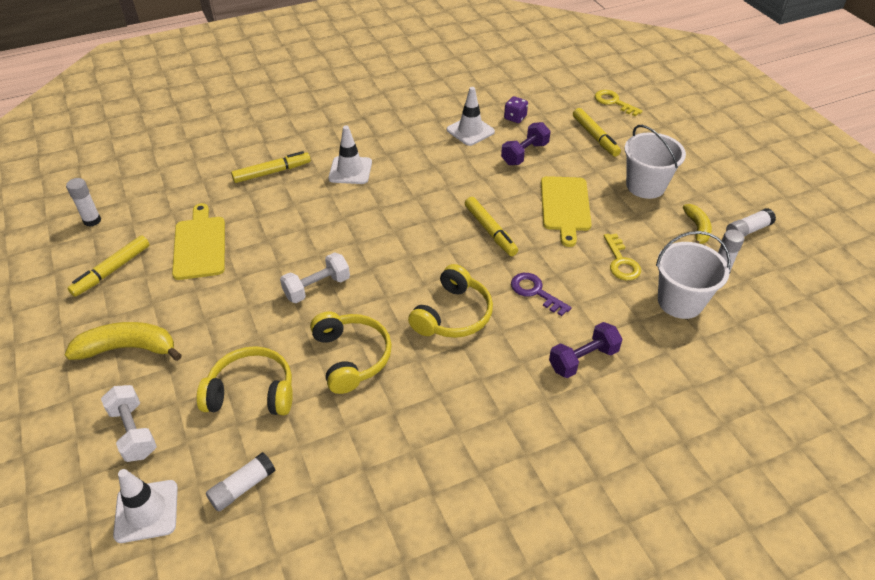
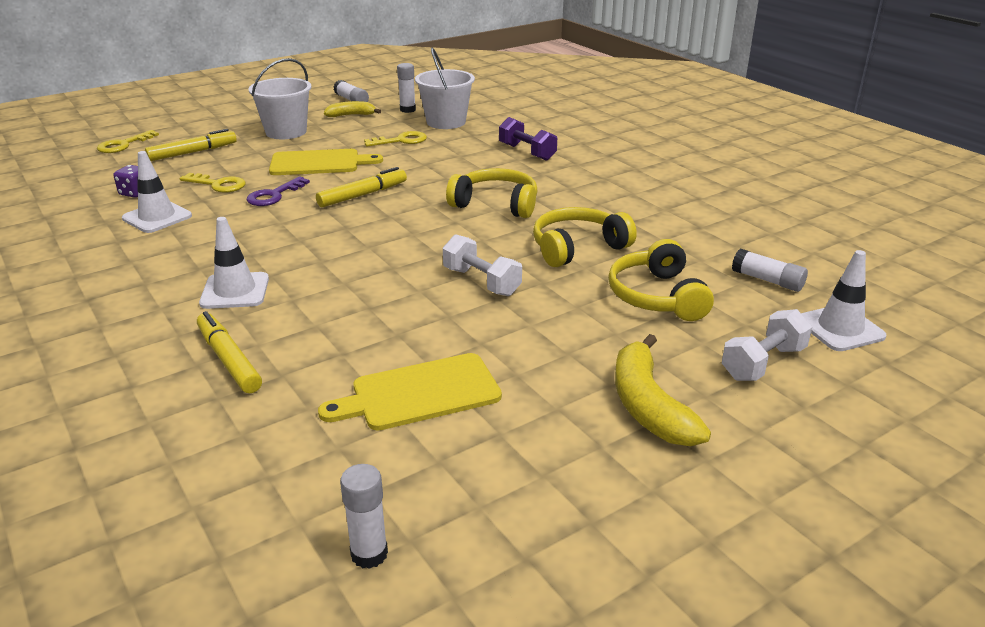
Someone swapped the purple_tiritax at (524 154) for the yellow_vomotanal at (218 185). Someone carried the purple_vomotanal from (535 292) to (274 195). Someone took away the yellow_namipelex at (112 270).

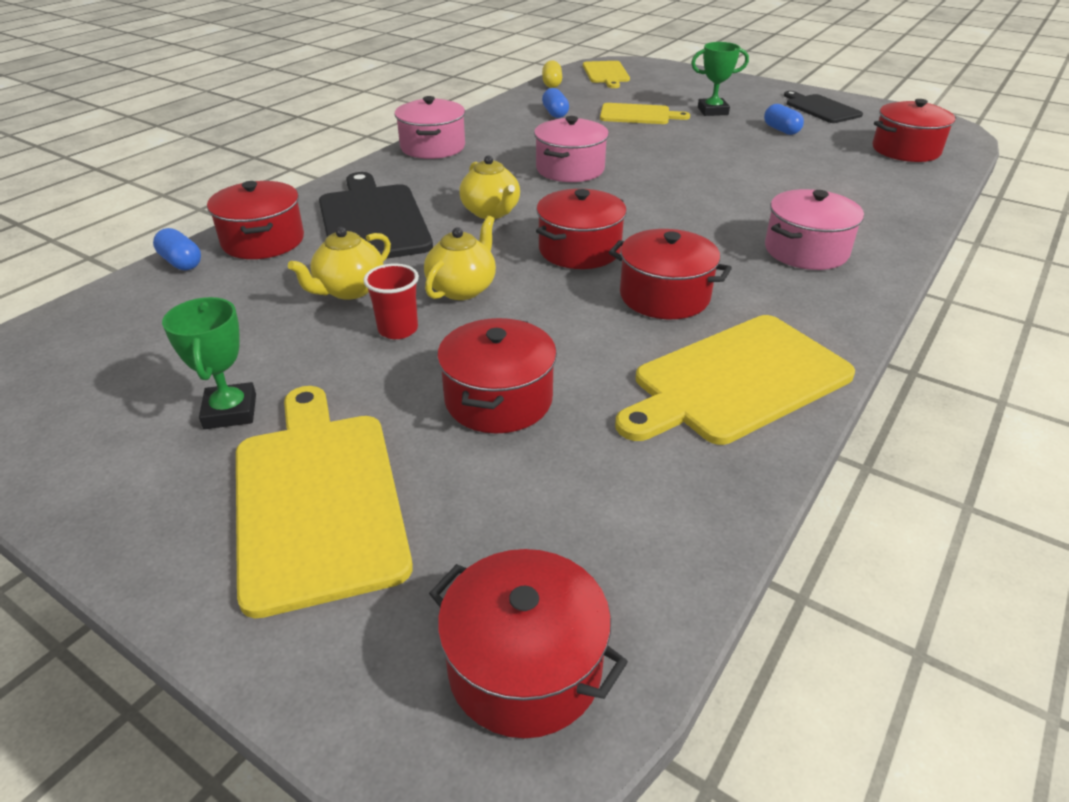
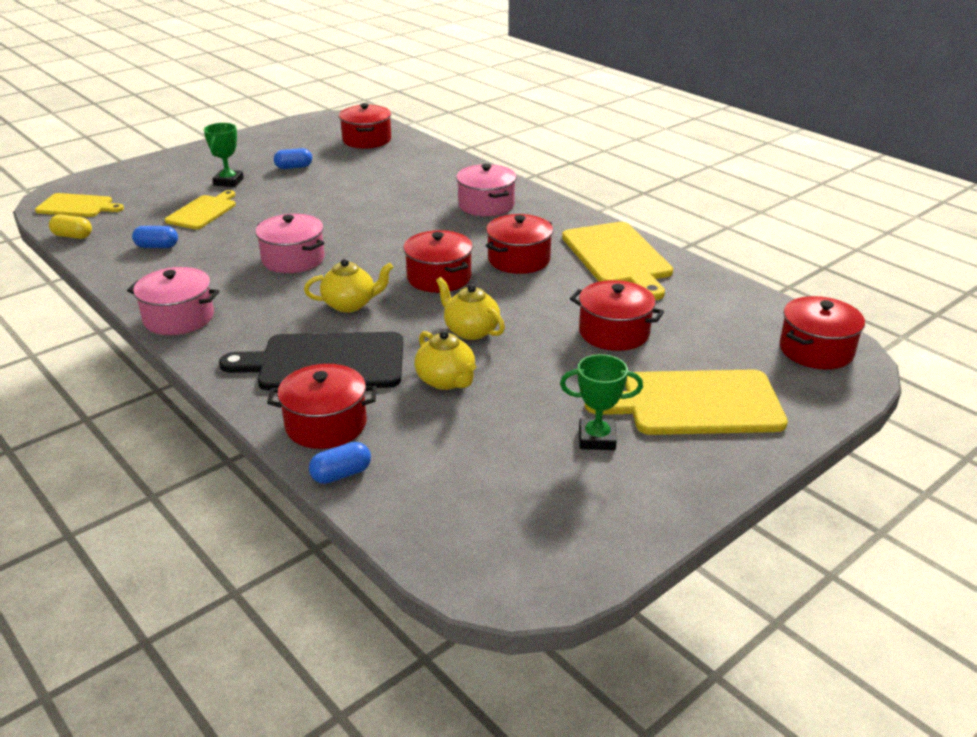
Someone took away the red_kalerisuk at (398 329). Someone took away the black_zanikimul at (820 108).

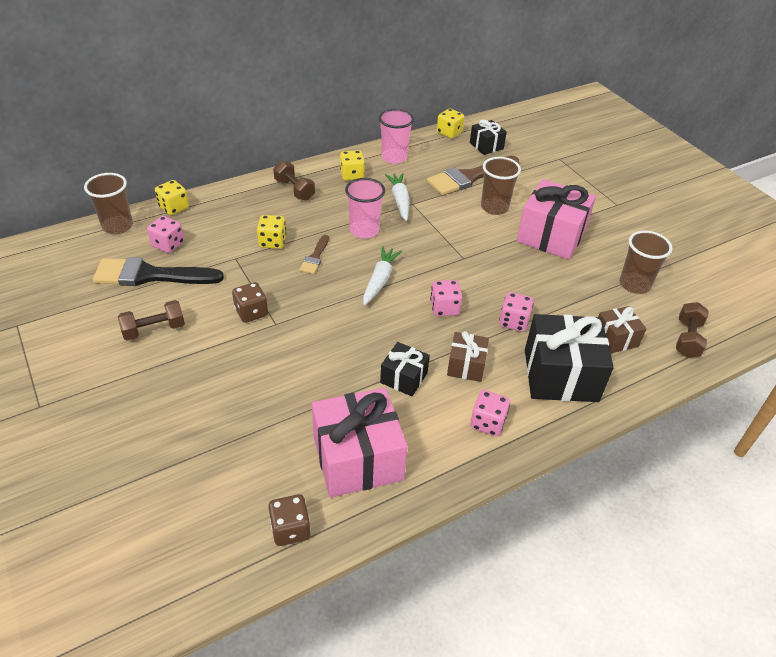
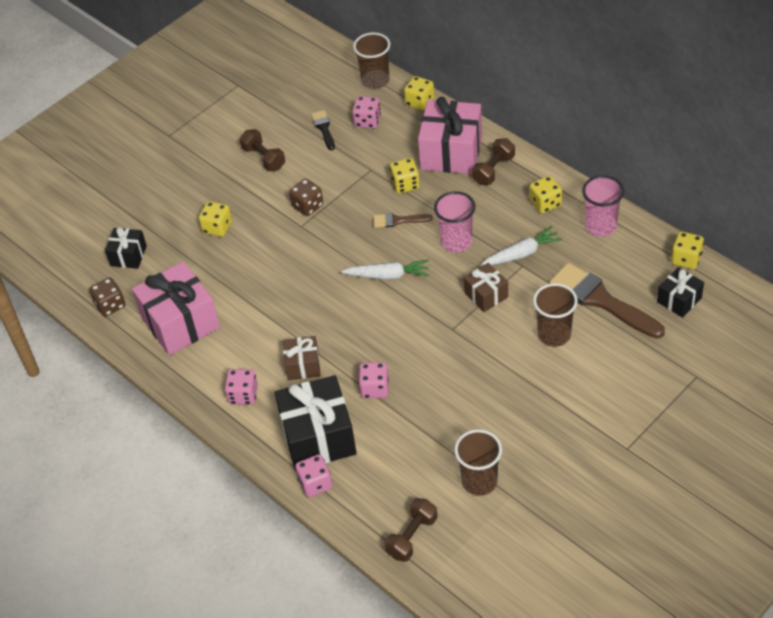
Someone carried the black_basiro from (404 378) to (128 256). Someone put down the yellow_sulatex at (217 227). Someone carried the pink_sulatex from (444 308) to (315 483). Someone scaled the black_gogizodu at (150 275) by 0.49. Someone rotated the brown_tiritax at (687 339) by 60 degrees counterclockwise. Someone carried the pink_basiro from (551 236) to (451 152). Someone carried the brown_basiro from (615 338) to (486 295).

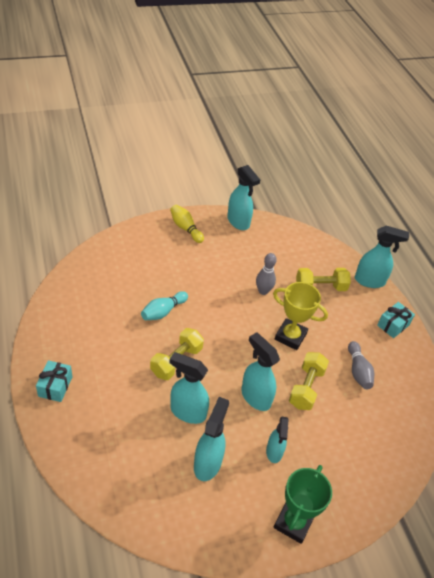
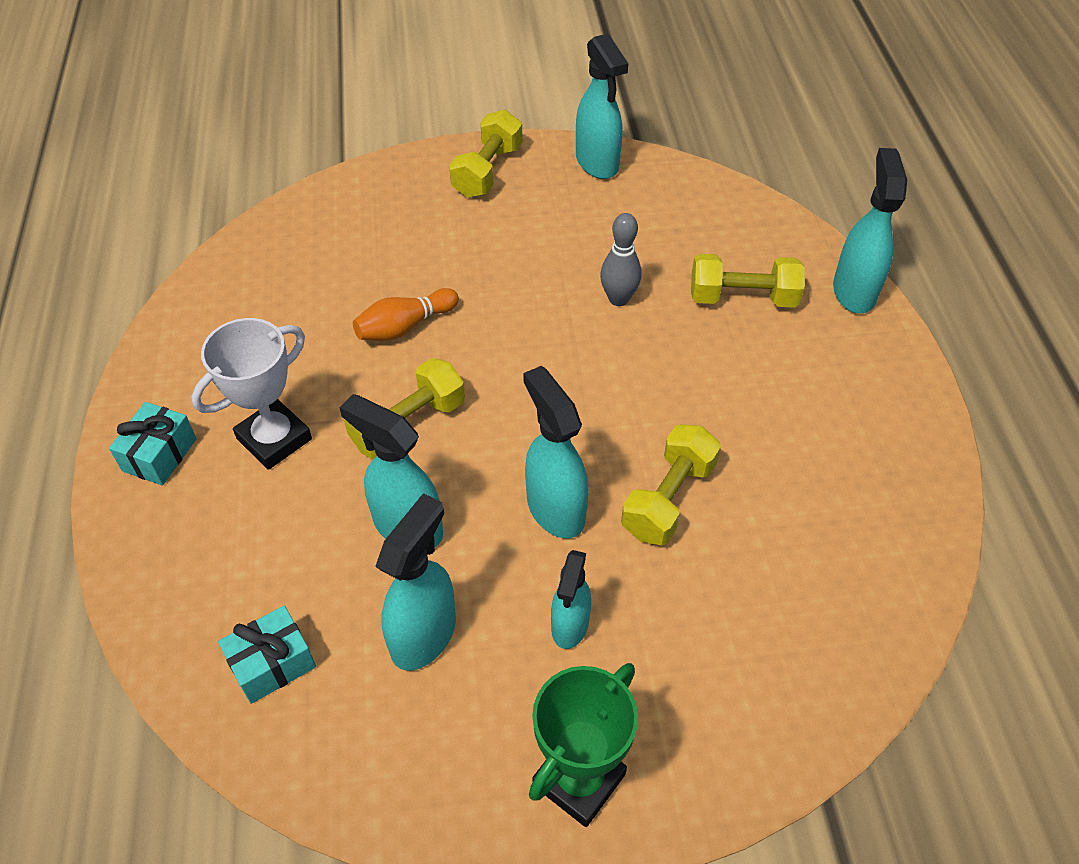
Someone put down the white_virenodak at (274 439). Someone carried the turquoise_basiro from (393 325) to (272 663). Someone repainted the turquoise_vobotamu at (163 311), which became the orange_vobotamu at (405 326). Someone swapped the yellow_vobotamu at (185 228) for the yellow_tiritax at (487 171). Someone rotated the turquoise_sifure at (370 281) by 105 degrees counterclockwise. Someone took away the yellow_virenodak at (290 336). Someone took away the grey_vobotamu at (358 371).

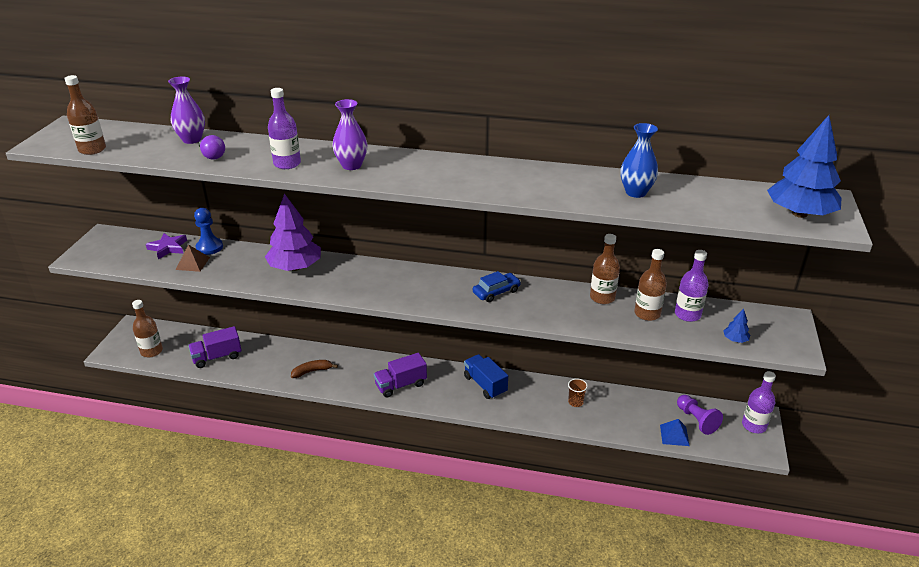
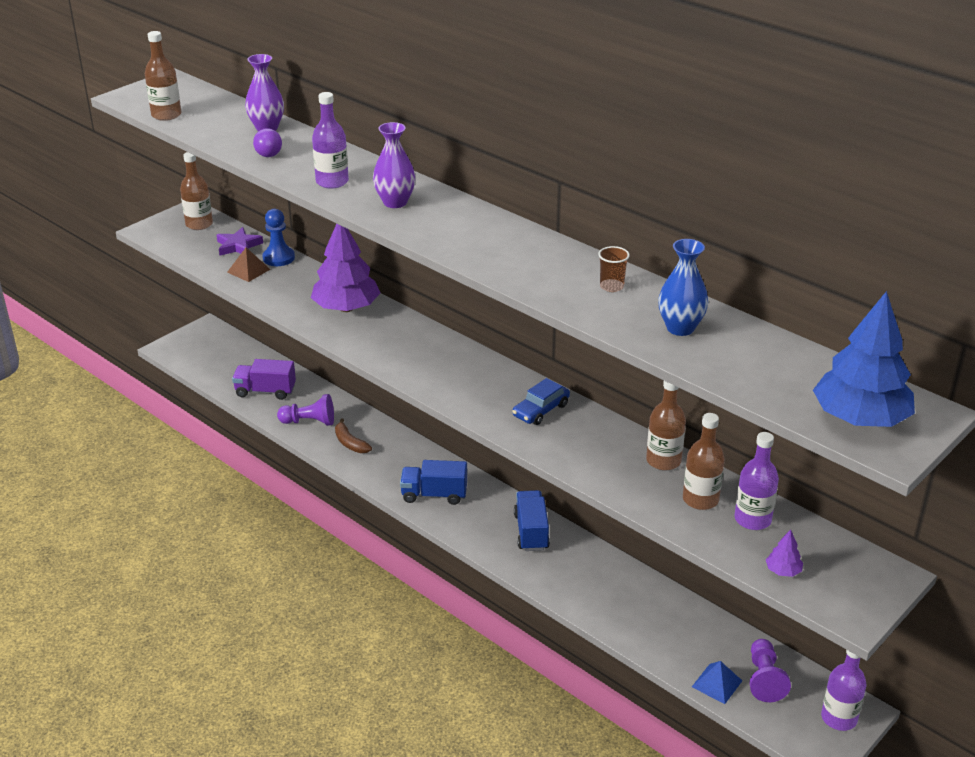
Someone carried the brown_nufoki from (151 351) to (199 224). Someone put down the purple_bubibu at (309 422). Someone rotated the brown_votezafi at (312 371) by 135 degrees counterclockwise. Someone repainted the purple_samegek at (401 385), which became the blue_samegek at (434 495). Someone rotated the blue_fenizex at (496 292) by 135 degrees clockwise. Someone carried the brown_kalerisuk from (575 402) to (611 286). Someone repainted the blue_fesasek at (735 339), which became the purple_fesasek at (783 571).

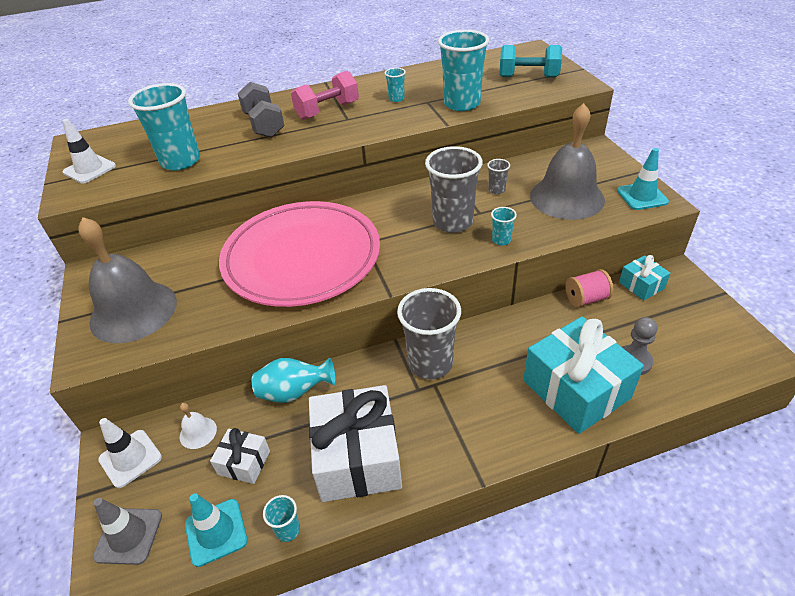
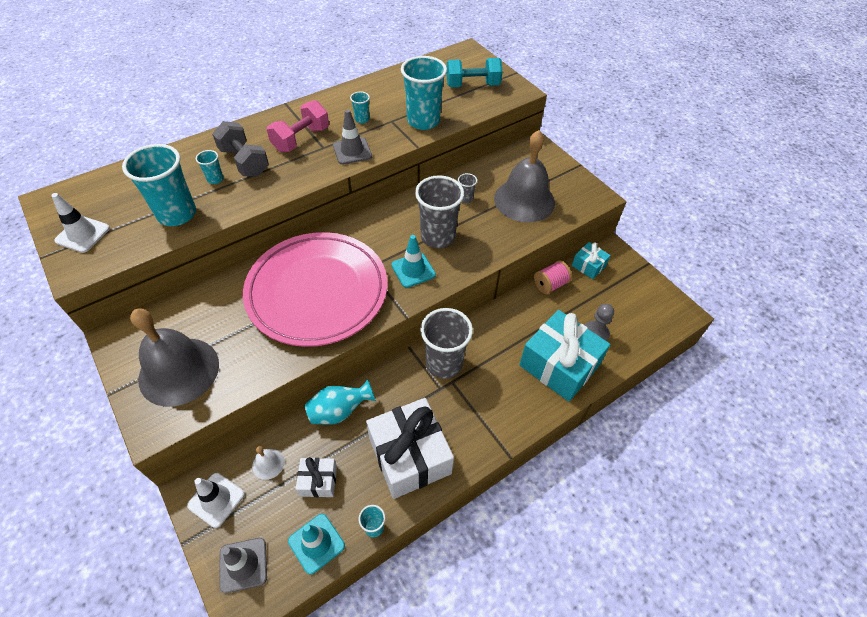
Someone carried the turquoise_kalerisuk from (501 240) to (215 179). Someone put down the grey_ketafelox at (352 151). Someone carried the turquoise_ketafelox from (642 196) to (413 270).

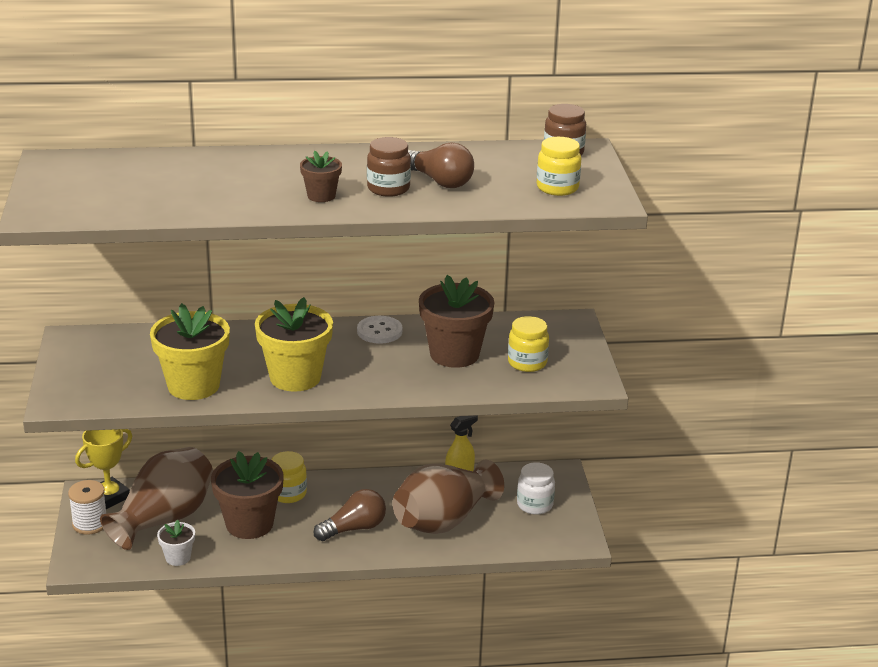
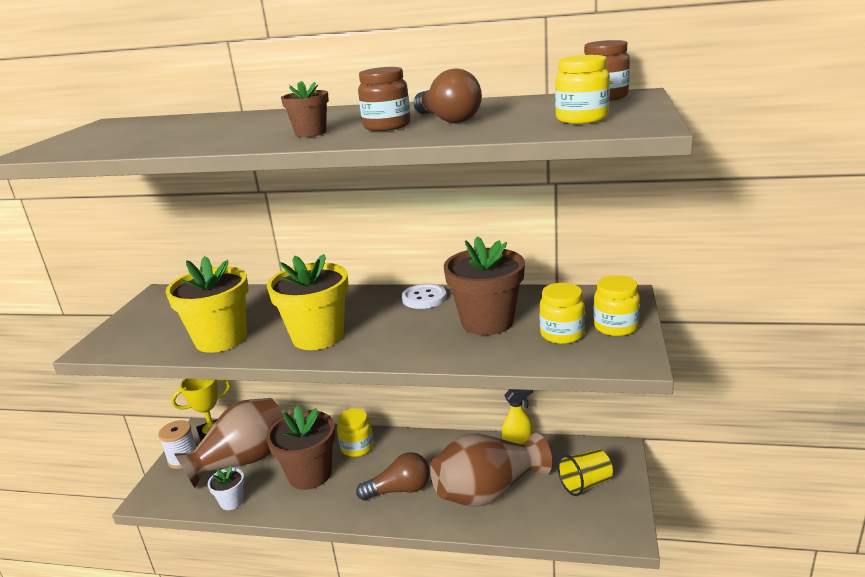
Someone swapped the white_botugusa at (534 505) for the yellow_kalerisuk at (585 484). Someone put down the yellow_botugusa at (615 327).

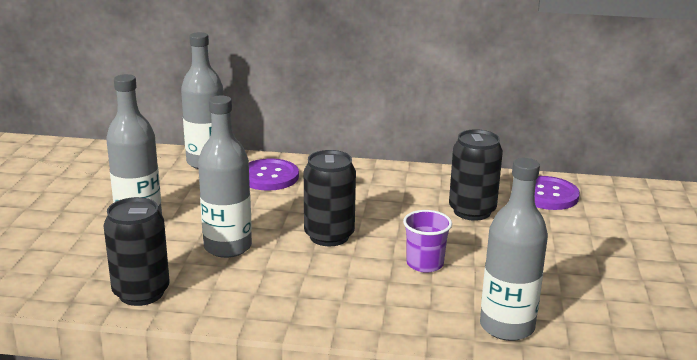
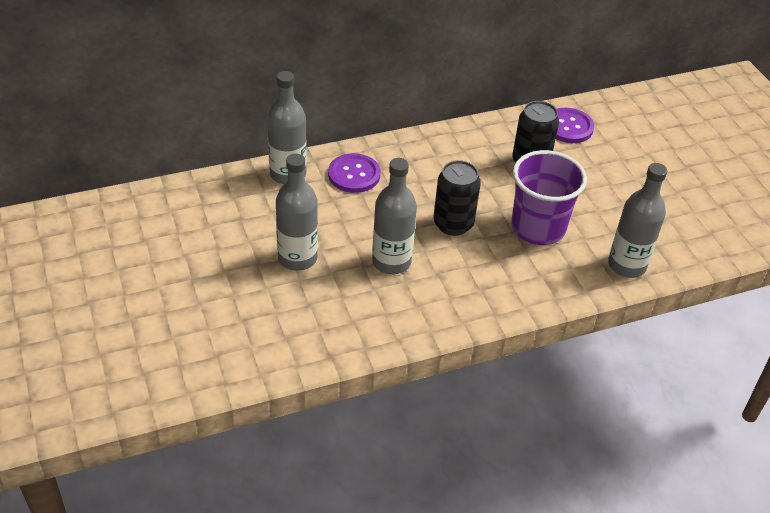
Someone scaled the purple_kalerisuk at (424 264) by 1.91. Someone took away the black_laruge at (141 293).

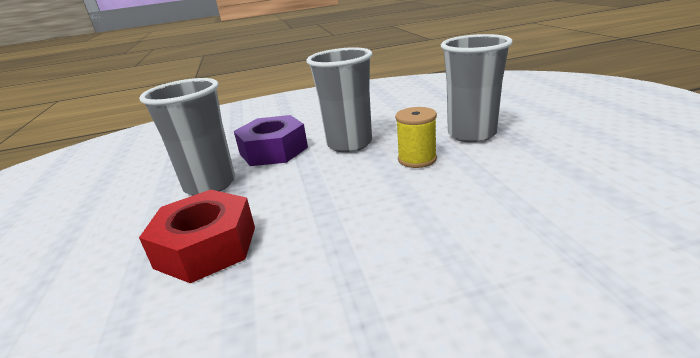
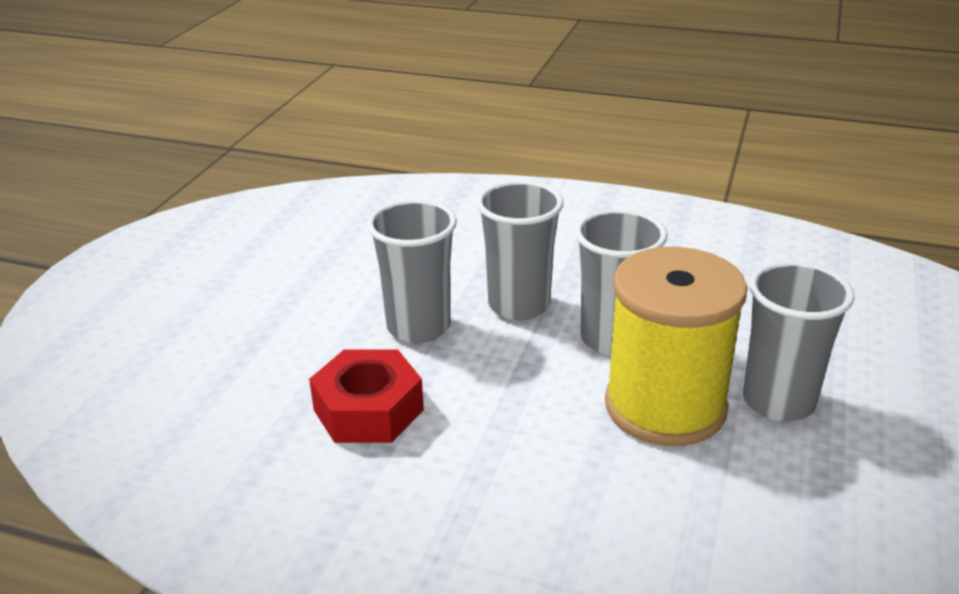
Someone swapped the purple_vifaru at (273 150) for the grey_kalerisuk at (519 305). Someone scaled the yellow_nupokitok at (417 159) by 2.24.

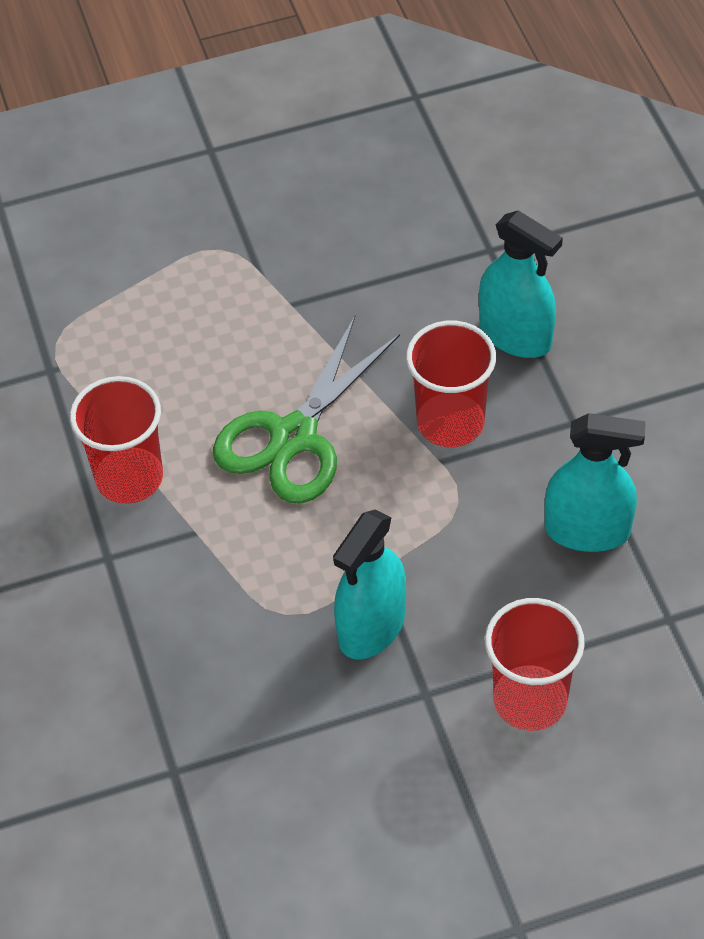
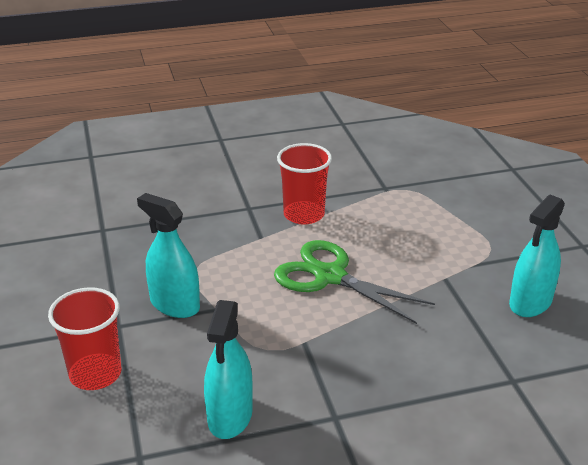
Someone carried the turquoise_sifure from (515 335) to (530 302). Someone took away the red_kalerisuk at (450 422).

